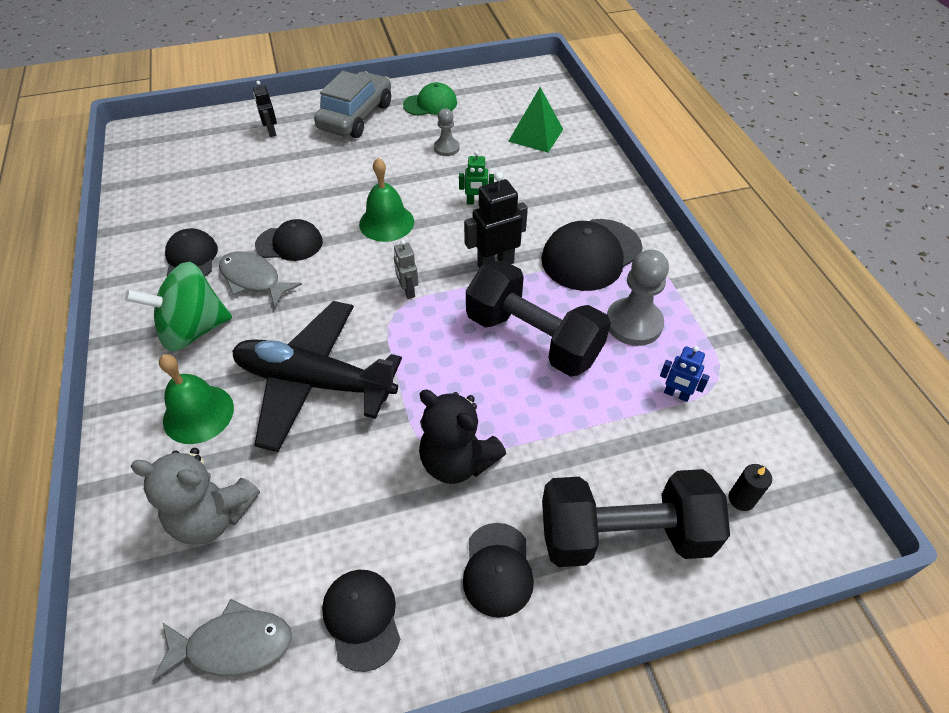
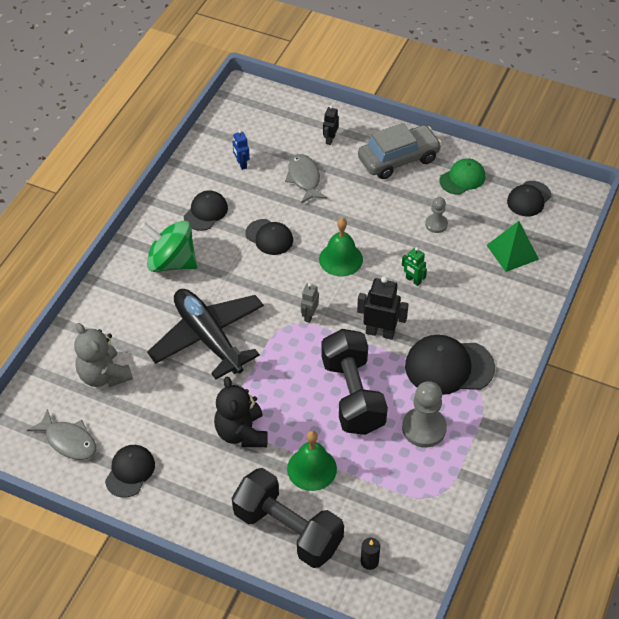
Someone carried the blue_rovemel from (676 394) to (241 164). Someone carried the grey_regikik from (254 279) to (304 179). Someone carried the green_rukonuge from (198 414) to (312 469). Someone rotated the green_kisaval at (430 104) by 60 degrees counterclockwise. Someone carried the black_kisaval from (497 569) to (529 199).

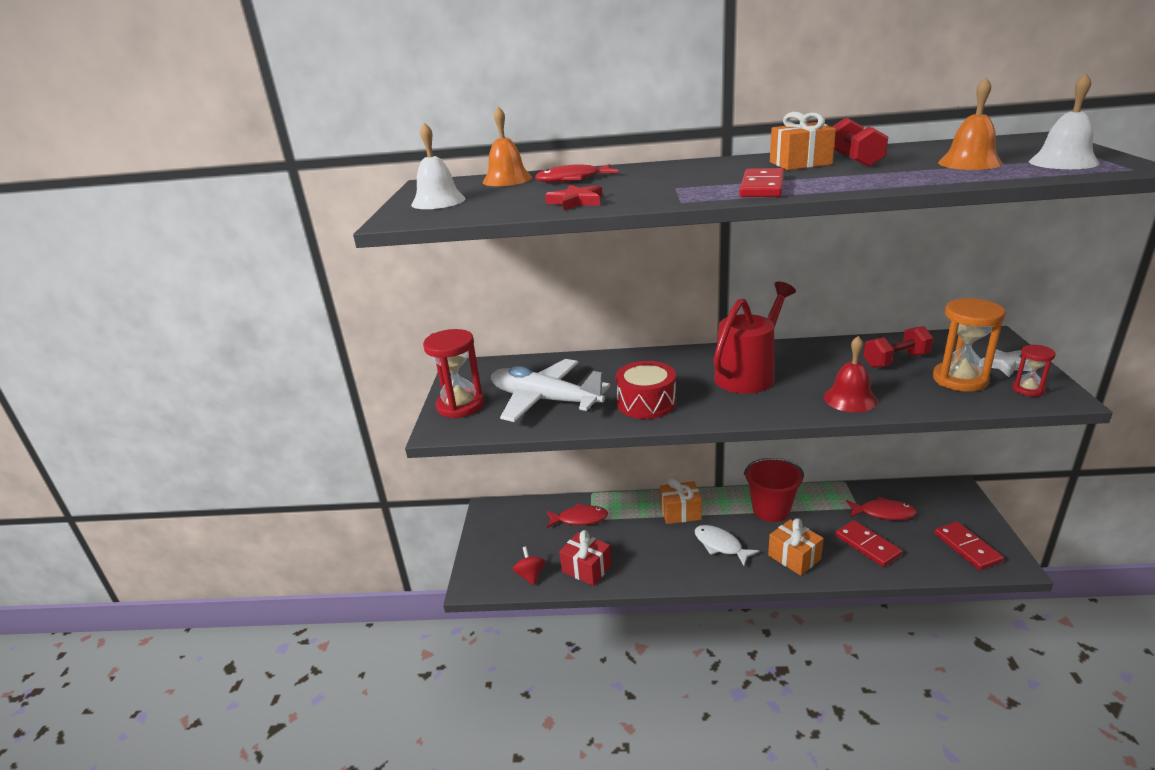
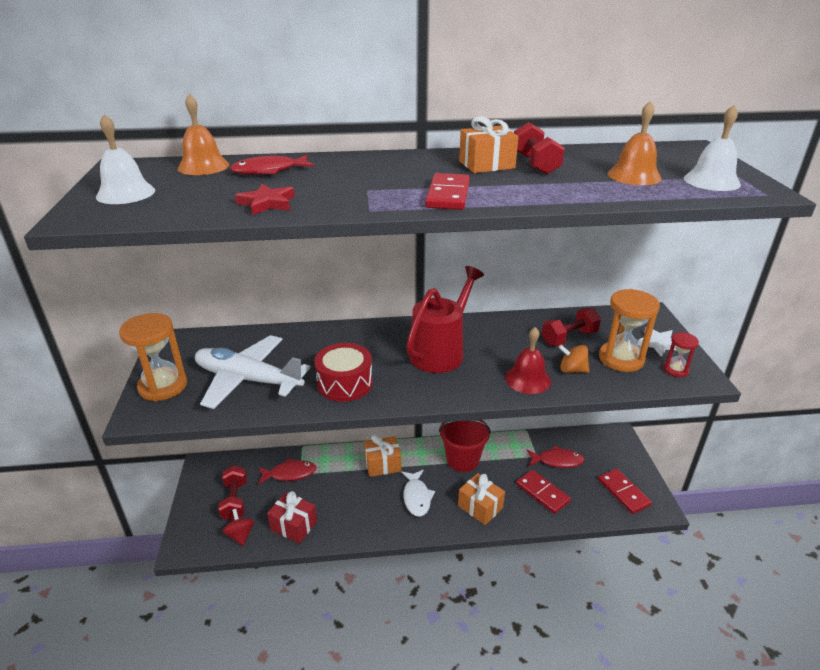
Someone repainted the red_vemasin at (460 406), which became the orange_vemasin at (163 386). Someone put down the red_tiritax at (235 501). Someone rotated the white_regikik at (720 545) by 135 degrees counterclockwise. Someone put down the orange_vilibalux at (572 370).

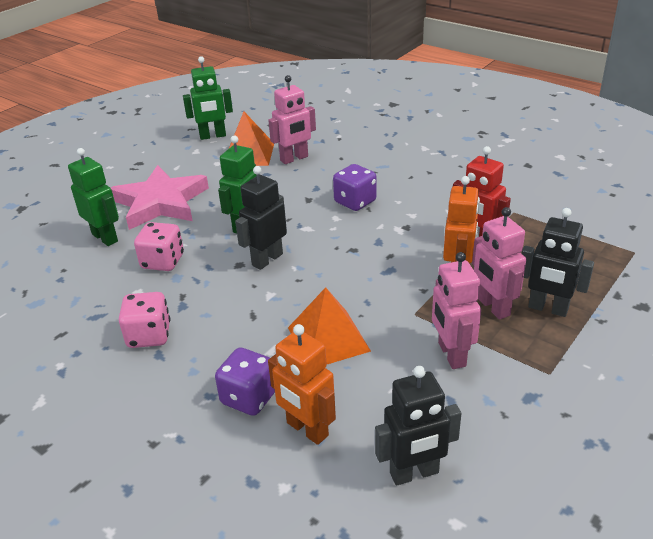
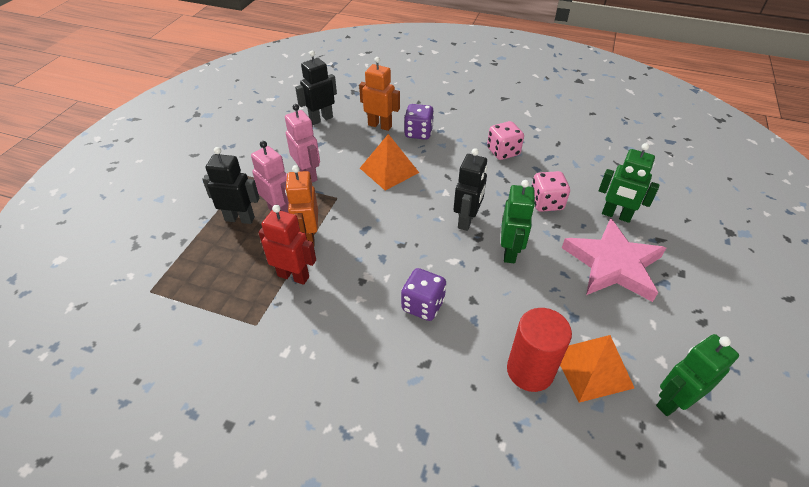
Someone swapped the pink_rovemel at (294 159) for the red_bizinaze at (530 371).

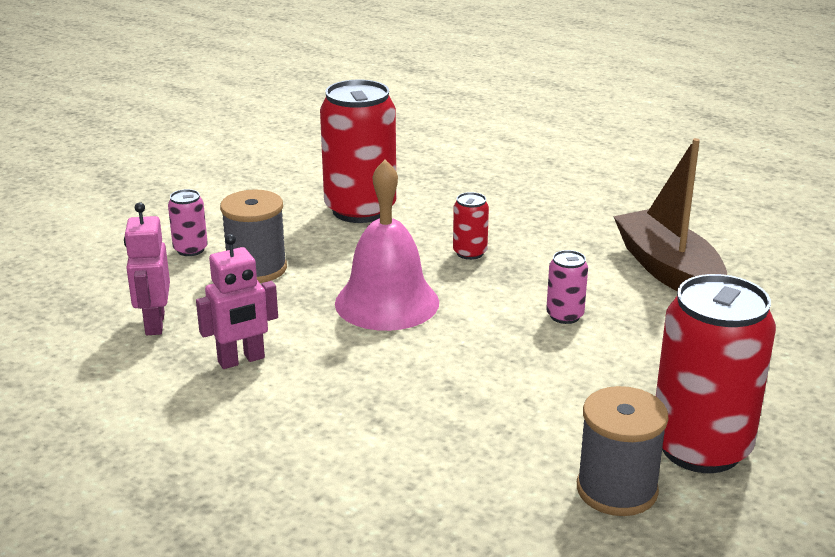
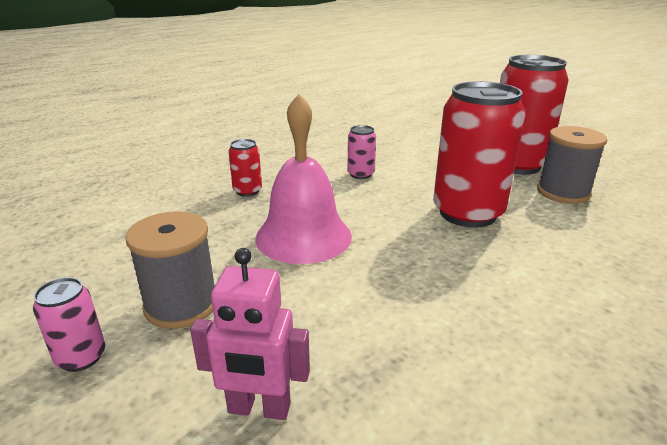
Someone carried the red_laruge from (360 210) to (467 213). Someone took away the pink_rovemel at (241 360). Someone took away the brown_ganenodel at (668 270).

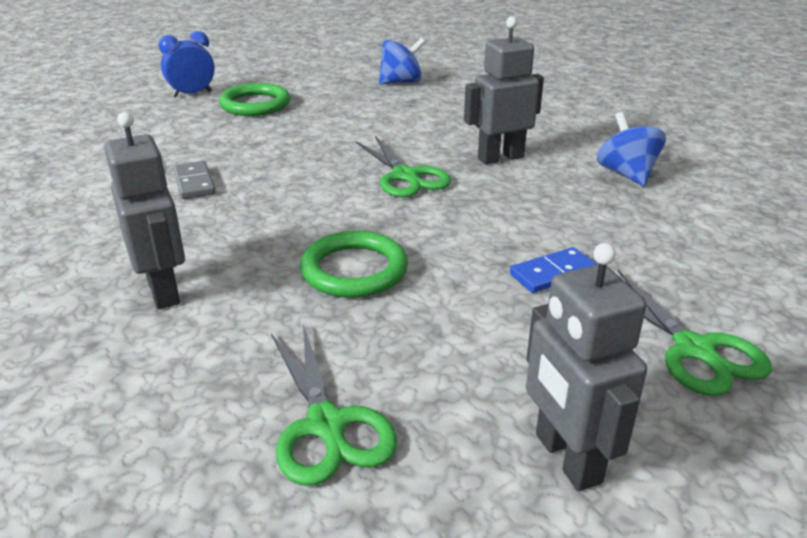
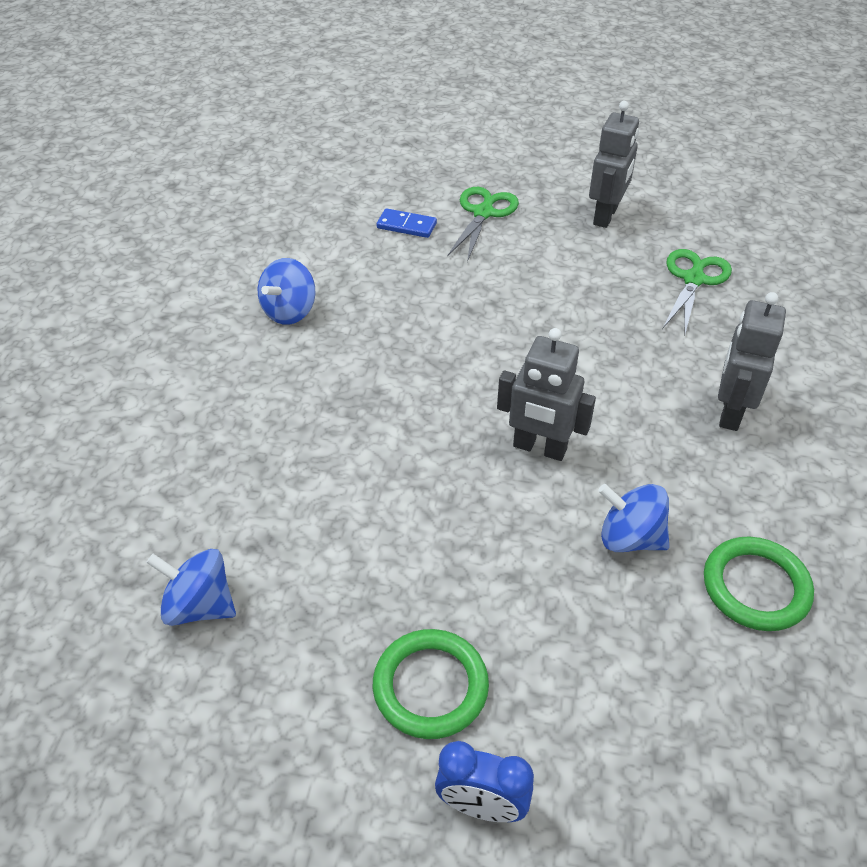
Someone carried the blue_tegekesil from (552 273) to (406 226). Someone carried the grey_rovemel from (500 158) to (539 448). Someone swapped the grey_tegekesil at (194 183) for the blue_vilibalux at (630 538). Someone carried the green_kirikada from (354 270) to (755 587). Someone took away the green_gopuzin at (406 176).

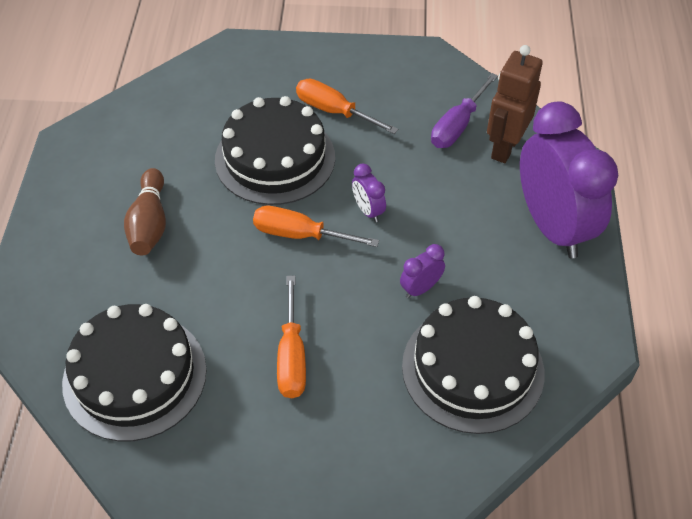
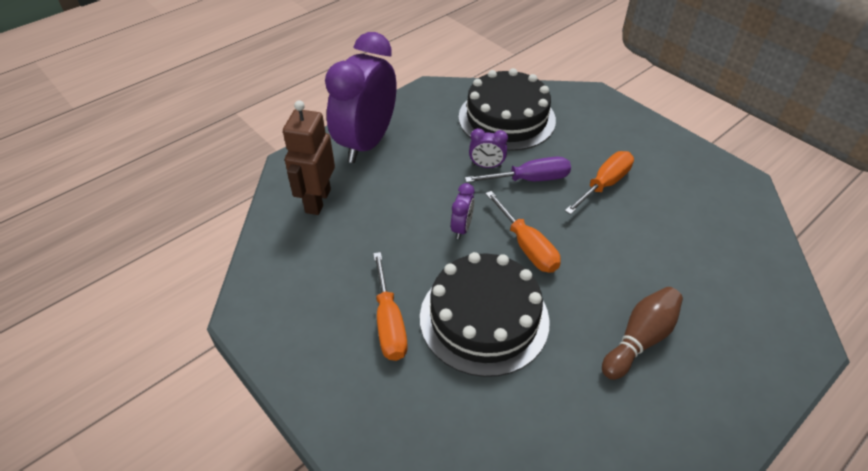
Someone rotated the brown_rovemel at (504 147) by 120 degrees clockwise. Someone carried the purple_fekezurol from (458 125) to (529 179). Someone took away the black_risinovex at (135 376).

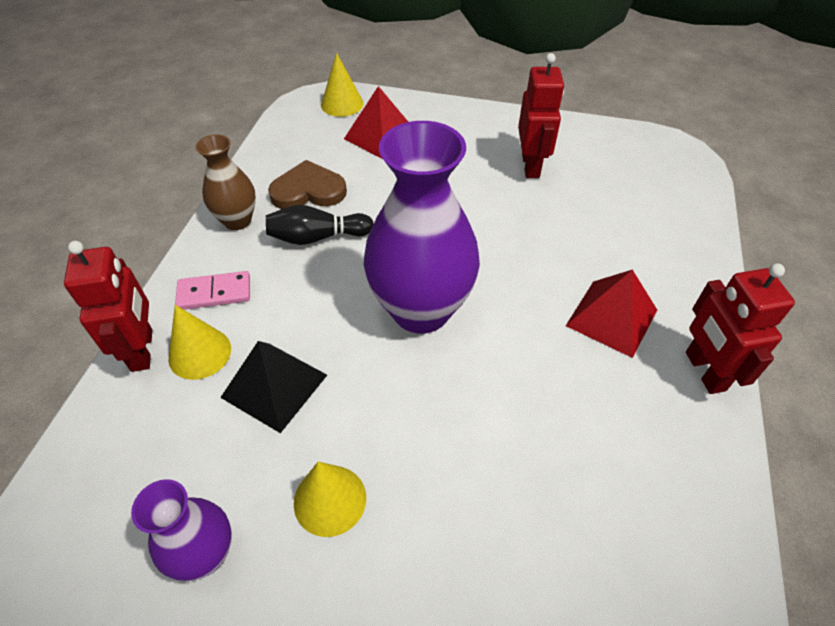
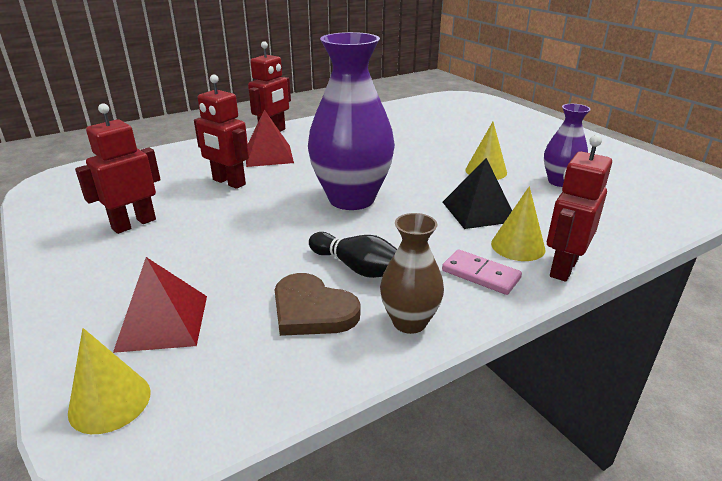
Someone put down the red_rovemel at (228 182).

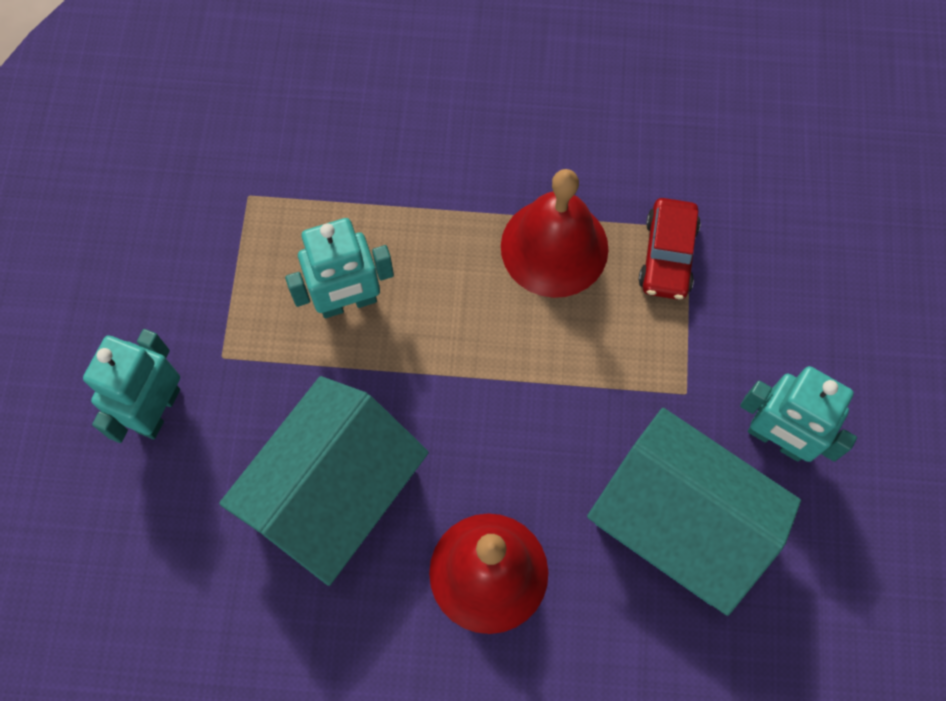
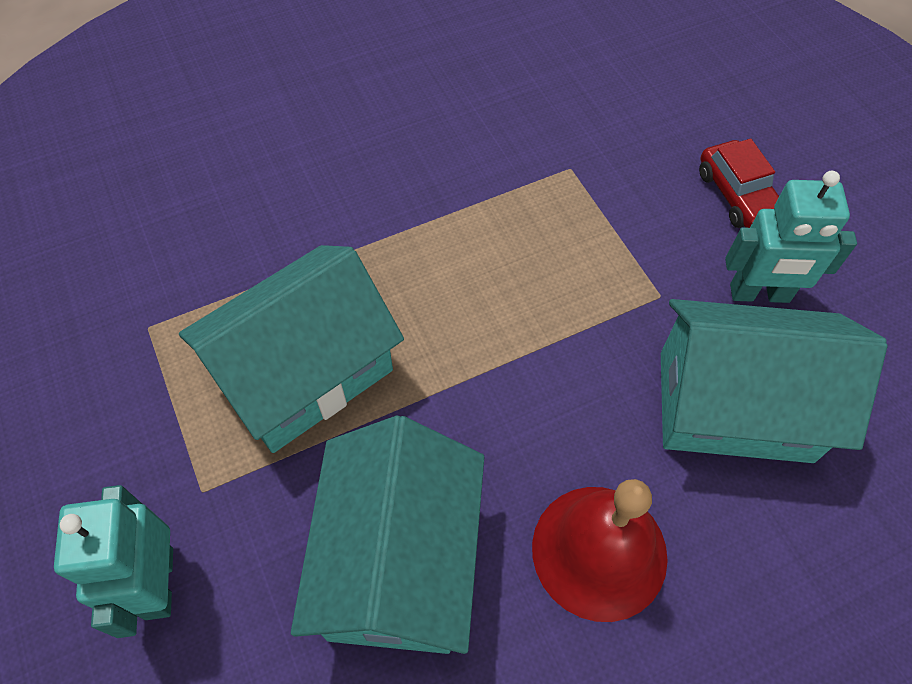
Someone swapped the turquoise_rovemel at (348 302) for the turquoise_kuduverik at (305 374). Someone carried the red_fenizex from (667 256) to (737 195). Someone took away the red_rukonuge at (554 247).

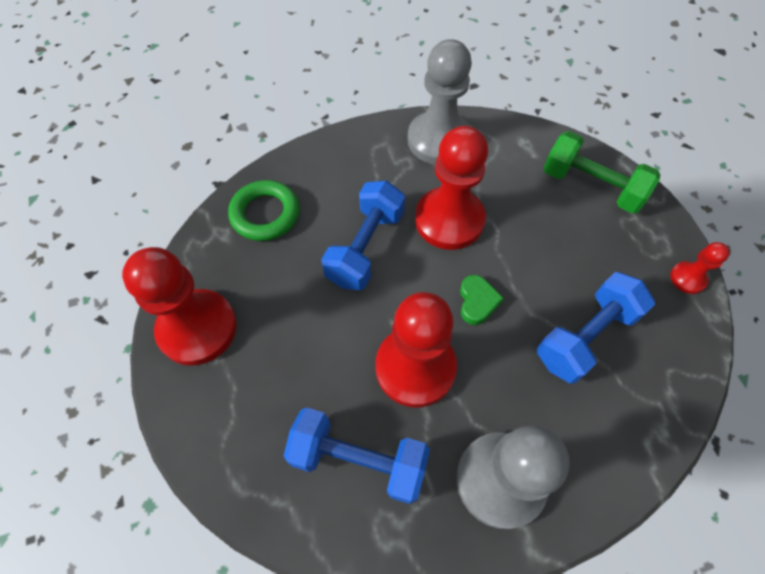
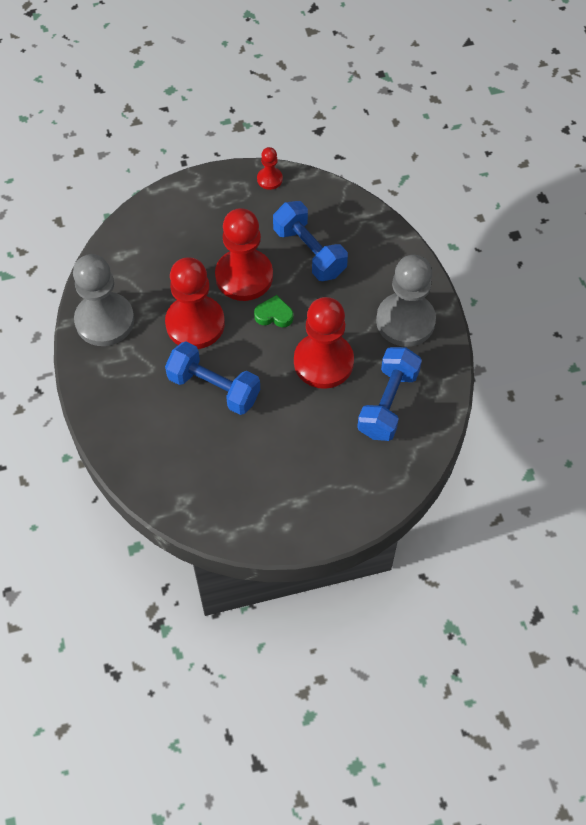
Someone carried the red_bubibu from (197 328) to (244 276). Someone took away the green_kirikada at (265 214). Someone took away the green_tiritax at (591 186).

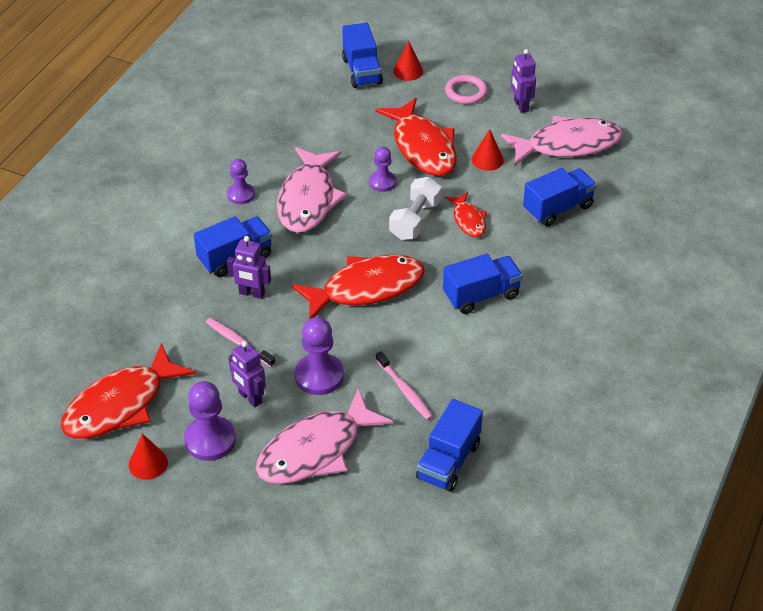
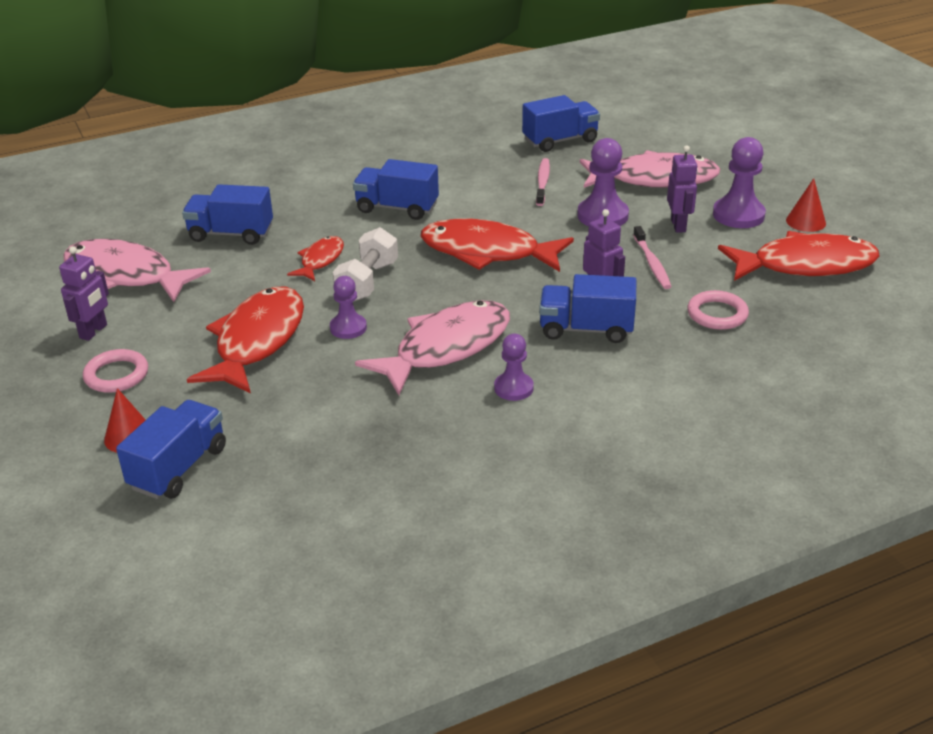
Someone rotated the white_tiritax at (415 220) by 45 degrees counterclockwise. Someone put down the pink_kirikada at (717 314). Someone took away the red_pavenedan at (487 159).

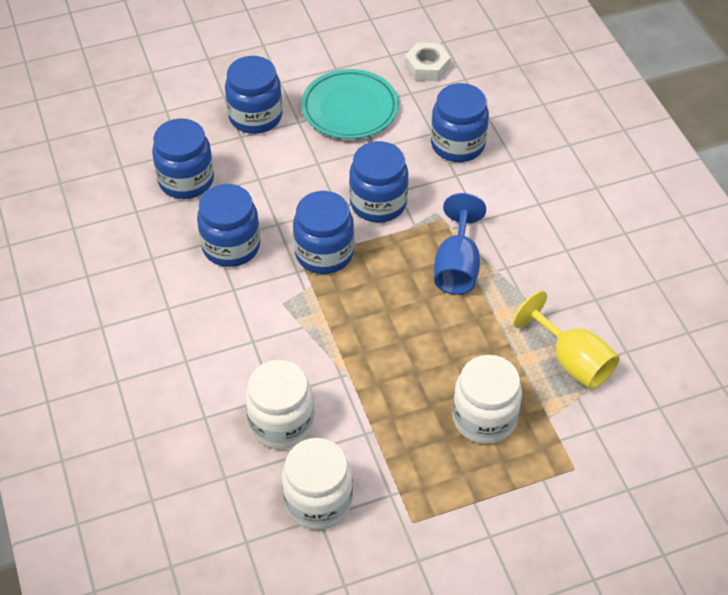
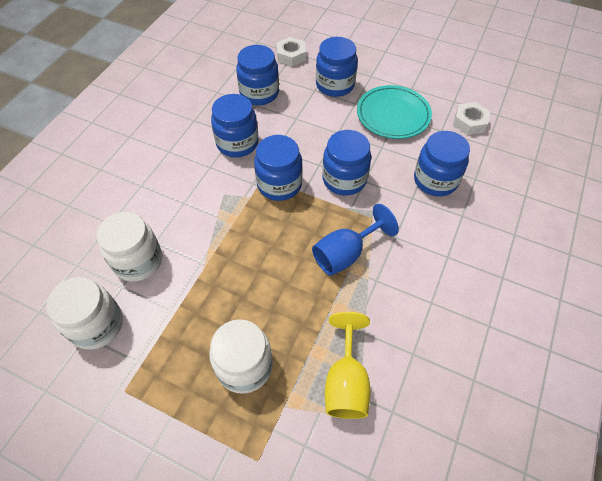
Someone put down the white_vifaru at (291 55).

